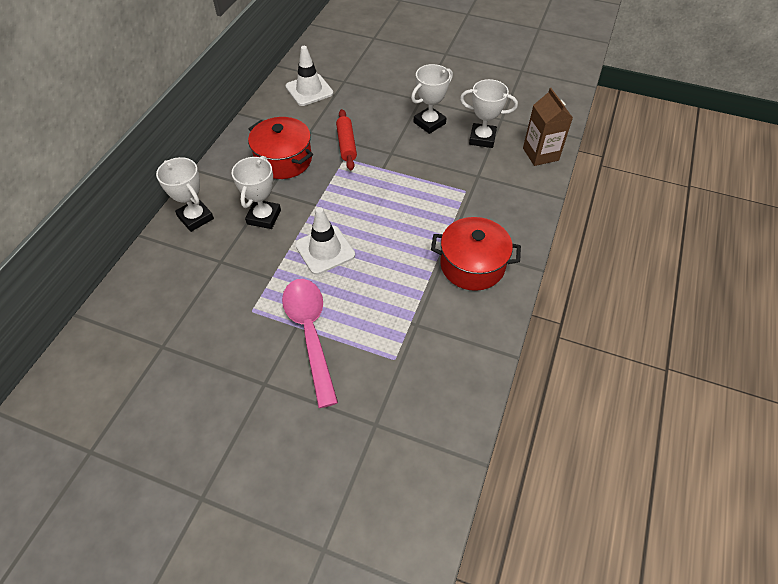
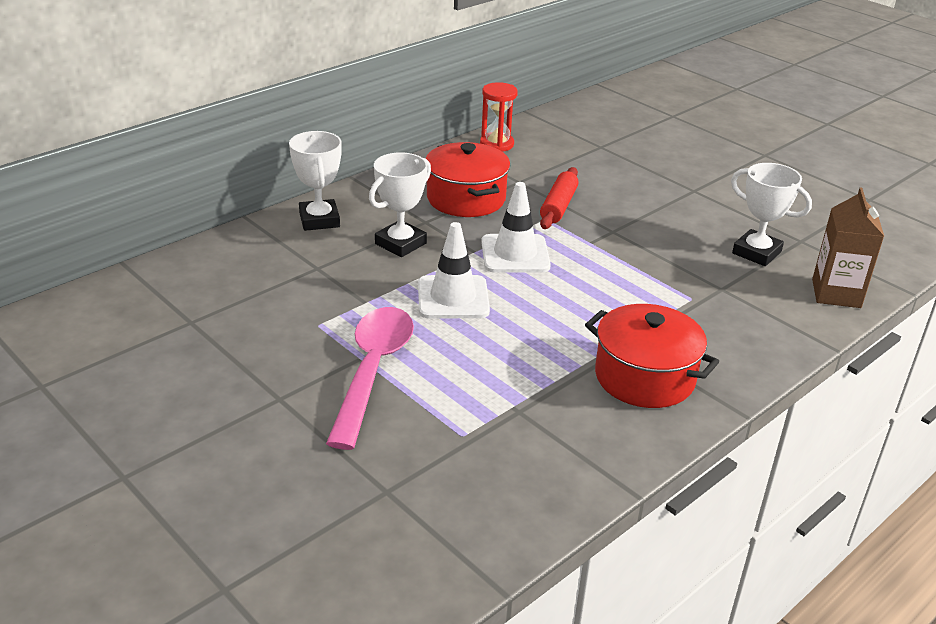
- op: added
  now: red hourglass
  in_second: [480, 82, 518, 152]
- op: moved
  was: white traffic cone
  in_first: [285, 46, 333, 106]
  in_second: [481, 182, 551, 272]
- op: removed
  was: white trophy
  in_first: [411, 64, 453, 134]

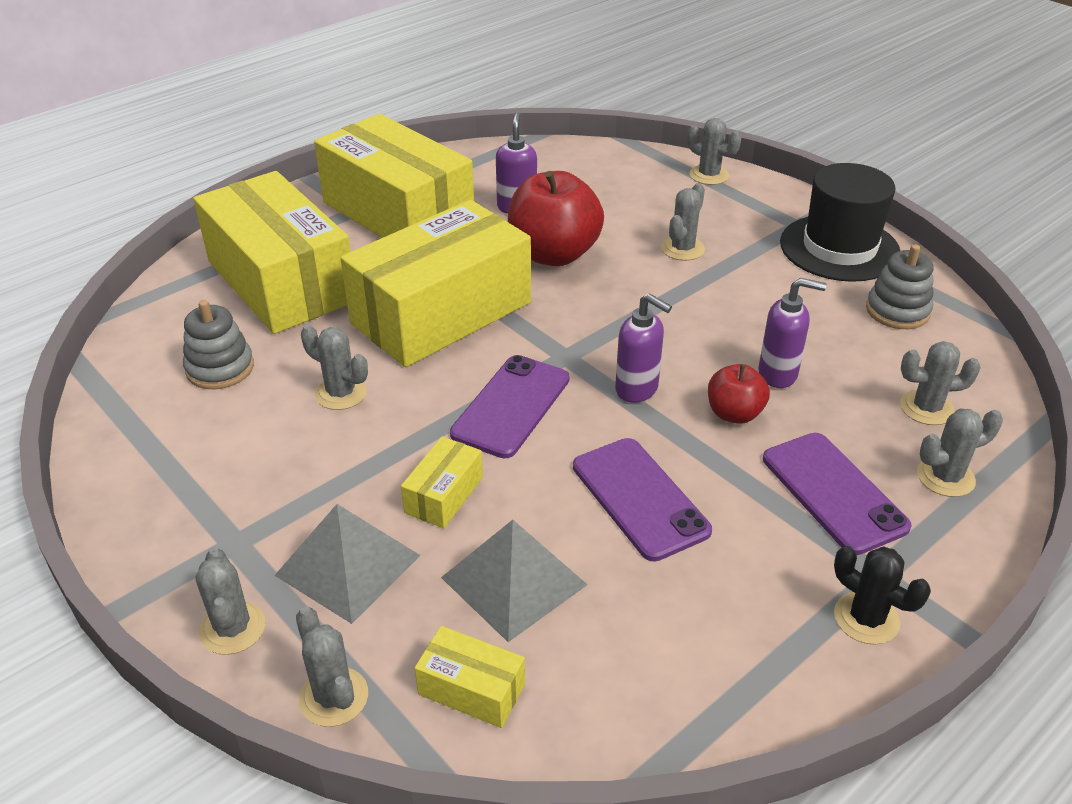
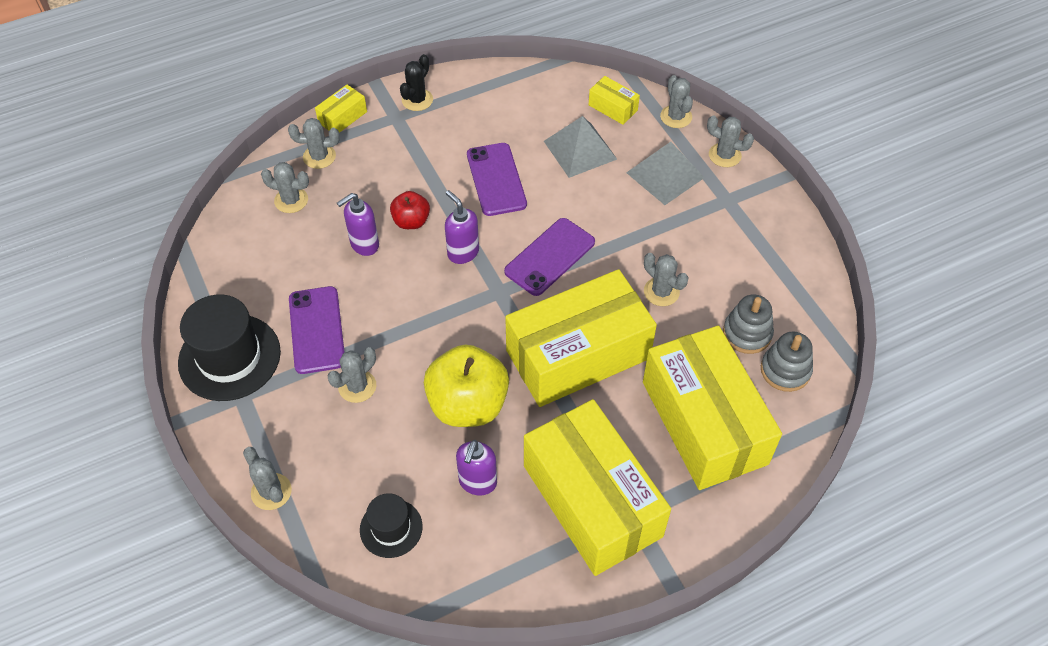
- op: moved
  was: purple phone
  in_first: [763, 433, 912, 555]
  in_second: [289, 286, 345, 374]
- op: moved
  was: yellow box
  in_first: [401, 436, 483, 528]
  in_second: [315, 85, 367, 133]
- op: turned
  was: purple soap dispenser
  in_first: [758, 278, 826, 388]
  in_second: [337, 193, 379, 256]
  clockwise: -60
- op: added
  now: black hat
  in_second: [360, 493, 423, 558]
- op: turned
  was: black cactus
  in_first: [834, 546, 931, 644]
  in_second: [400, 54, 433, 111]
  clockwise: 60
- op: recoloured
  was: red apple
  now: yellow apple
  in_first: [508, 171, 604, 266]
  in_second: [424, 344, 509, 427]
- op: turned
  was: grey cactus
  in_first: [196, 548, 265, 655]
  in_second: [707, 115, 754, 167]
  clockwise: -60
- op: moved
  was: grey stacking toy
  in_first: [866, 244, 934, 329]
  in_second: [761, 331, 813, 392]

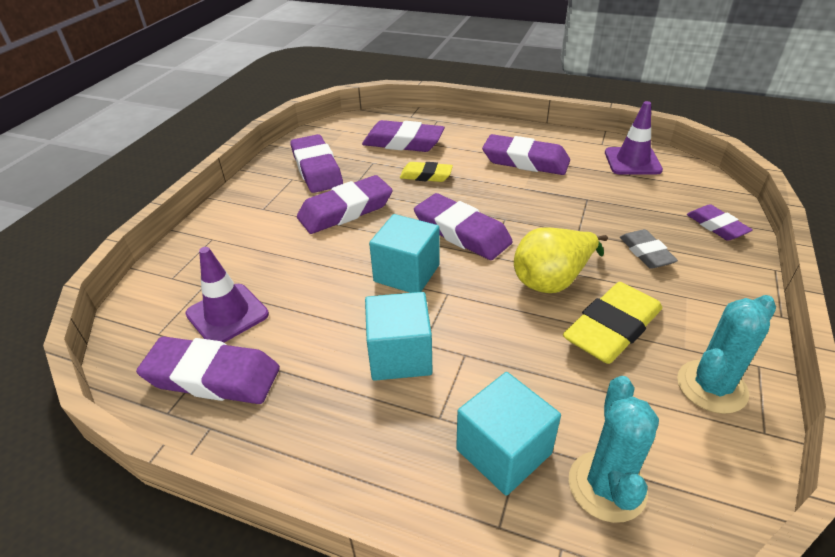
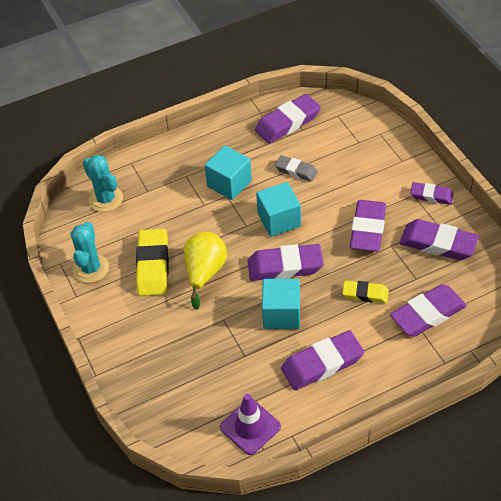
- op: moved
  was: turquoise cube
  in_first: [456, 372, 561, 496]
  in_second: [262, 279, 300, 329]
- op: moved
  was: grey eraser
  in_first: [620, 229, 678, 269]
  in_second: [275, 155, 318, 181]
- op: turned
  was: yellow eraser
  in_first: [400, 162, 453, 182]
  in_second: [343, 281, 389, 303]
  clockwise: 45
- op: moved
  was: purple eraser
  in_first: [687, 204, 752, 240]
  in_second: [410, 182, 453, 205]
- op: removed
  was: purple traffic cone
  in_first: [185, 247, 269, 343]

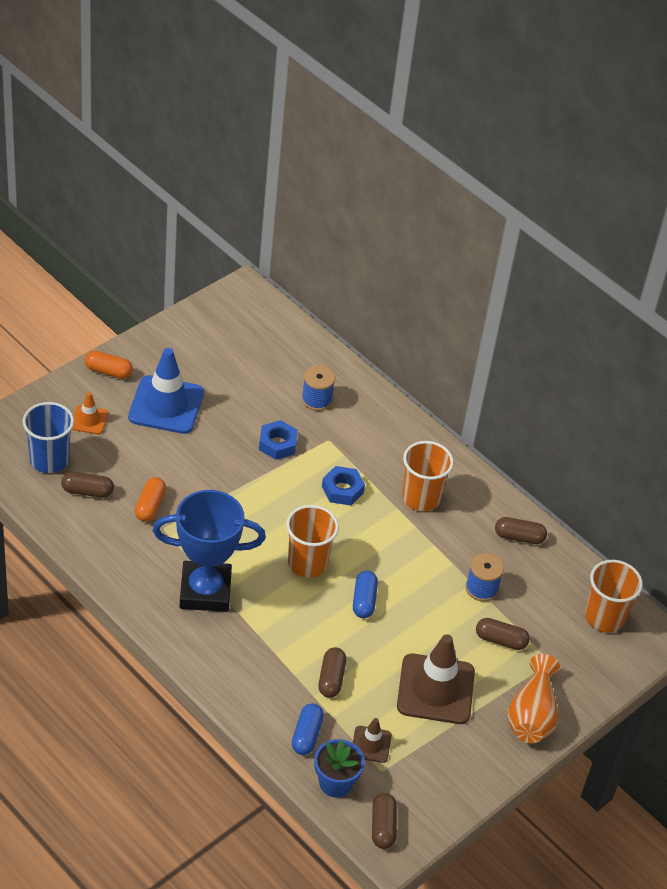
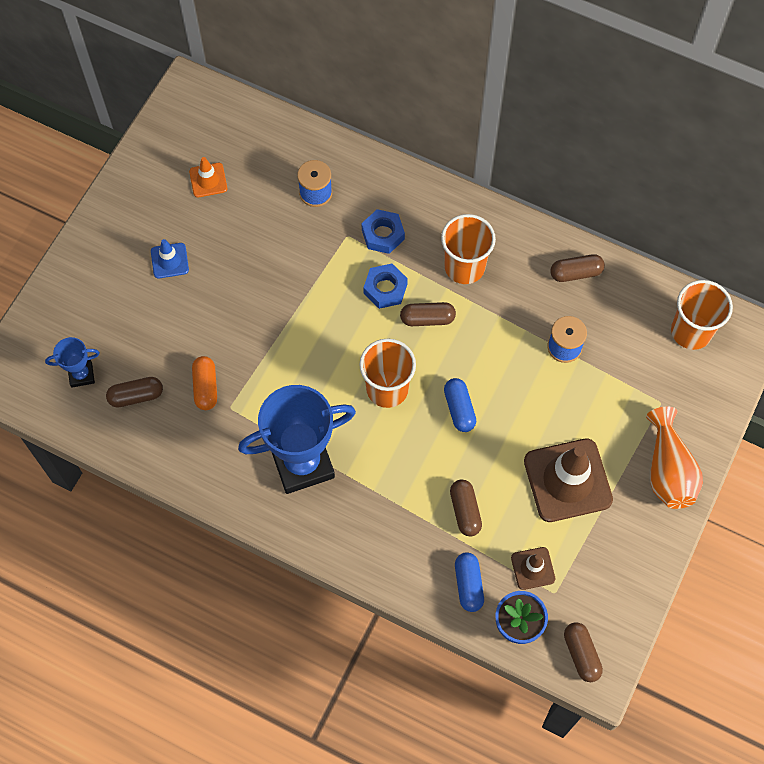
- op: replaced
  was: blue cup
  now: blue trophy
  in_first: [23, 402, 74, 473]
  in_second: [45, 337, 100, 388]
- op: resized
  was: blue traffic cone
  in_first: [128, 348, 204, 434]
  in_second: [151, 239, 189, 279]
  ratio: 0.5
- op: moved
  was: orange traffic cone
  in_first: [72, 392, 108, 434]
  in_second: [189, 157, 227, 197]
- op: moved
  was: blue nut
  in_first: [259, 420, 298, 460]
  in_second: [362, 209, 405, 254]
- op: moved
  was: brown capsule
  in_first: [476, 618, 530, 650]
  in_second: [400, 302, 456, 326]
- op: removed
  was: orange capsule
  in_first: [85, 351, 133, 379]

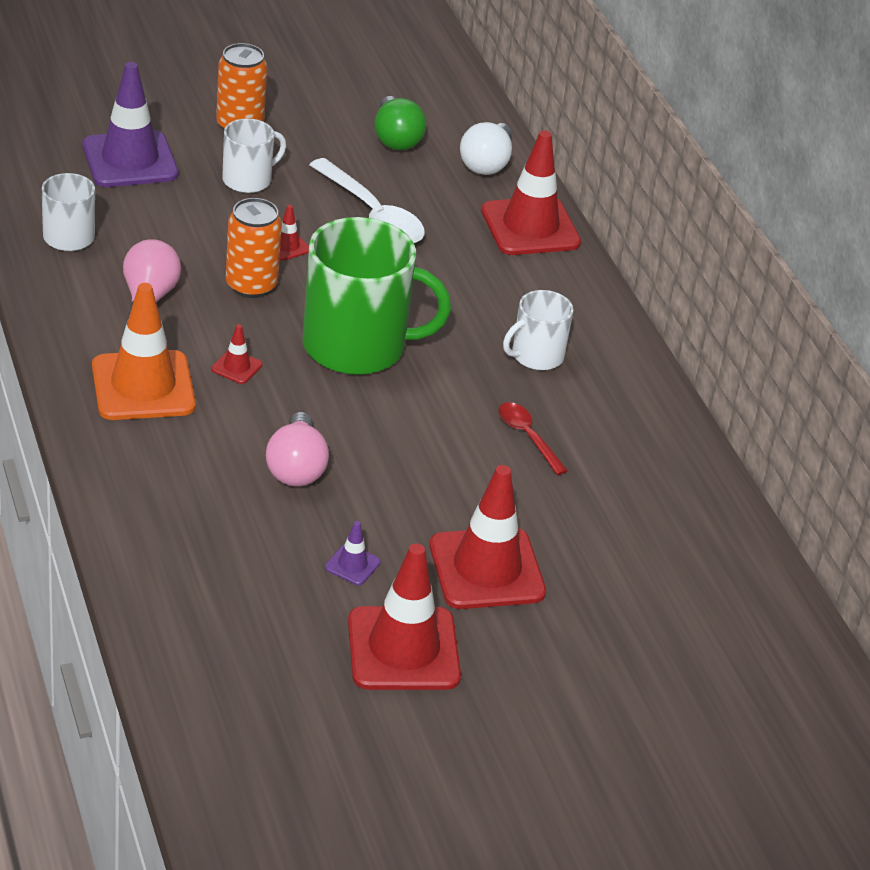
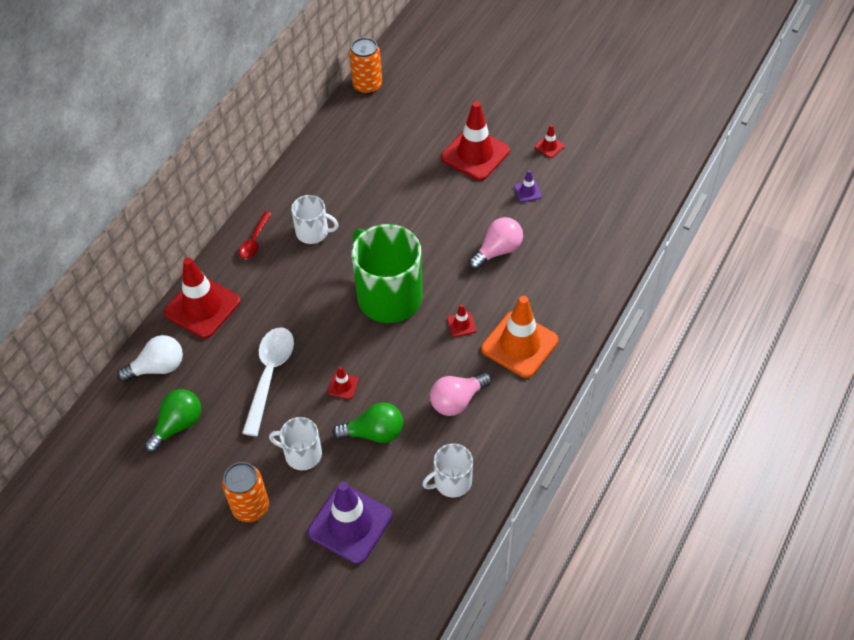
- op: moved
  was: red spoon
  in_first: [498, 402, 568, 475]
  in_second: [239, 211, 272, 259]
- op: added
  now: green light bulb
  in_second: [332, 402, 403, 443]
- op: moved
  was: orange can
  in_first: [226, 198, 282, 298]
  in_second: [349, 37, 382, 94]
- op: resized
  was: red traffic cone
  in_first: [348, 543, 461, 690]
  in_second: [535, 125, 564, 158]
  ratio: 0.43

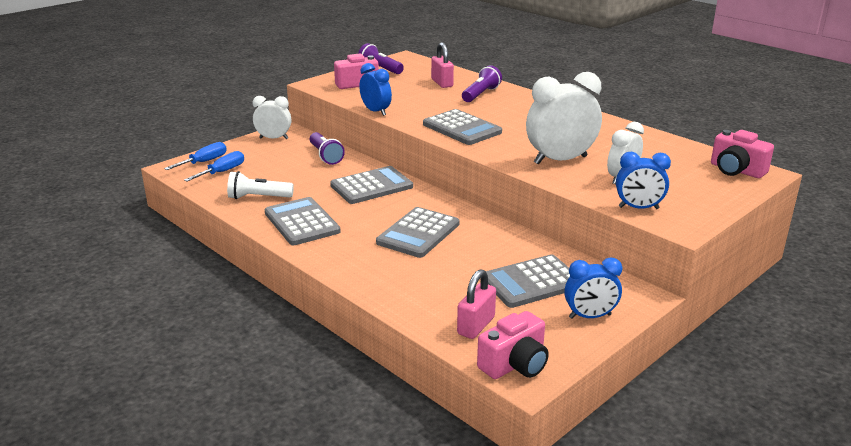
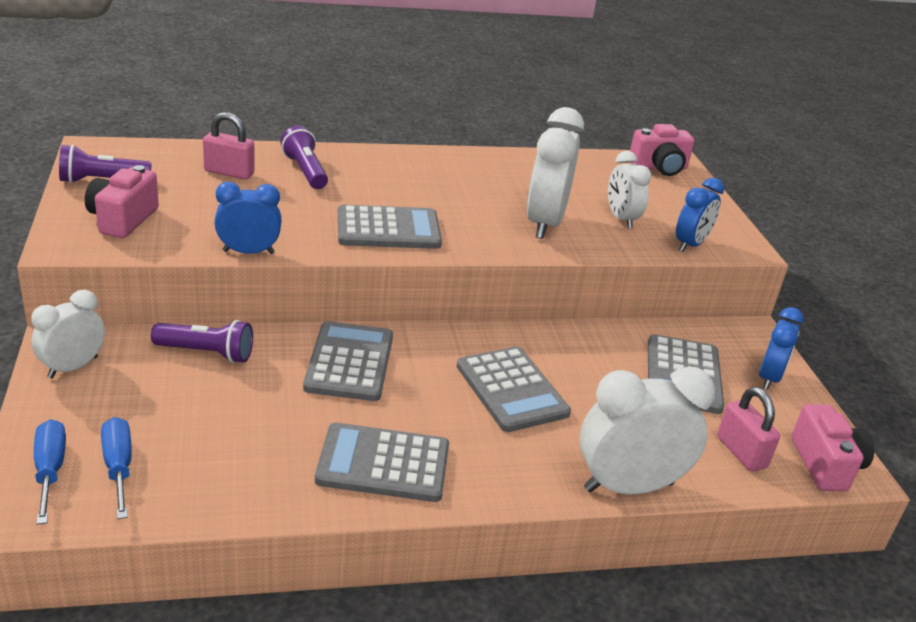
- op: added
  now: white clock
  in_second: [579, 366, 715, 494]
- op: removed
  was: white flashlight
  in_first: [227, 171, 294, 199]

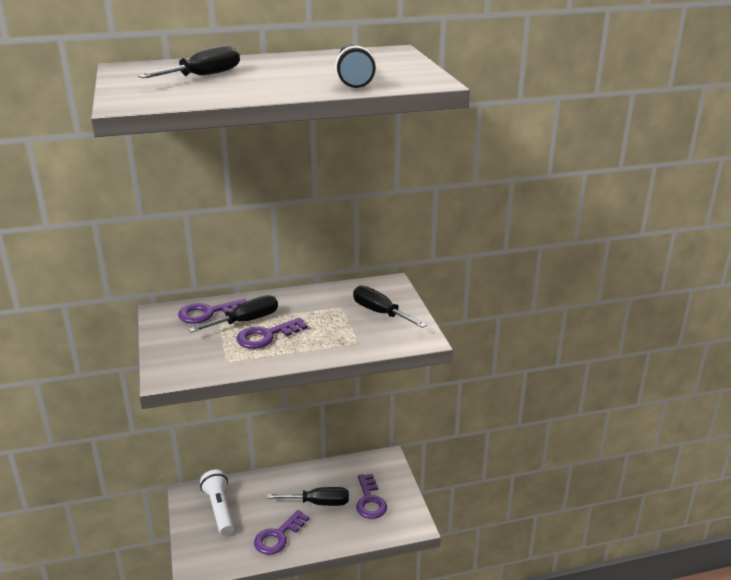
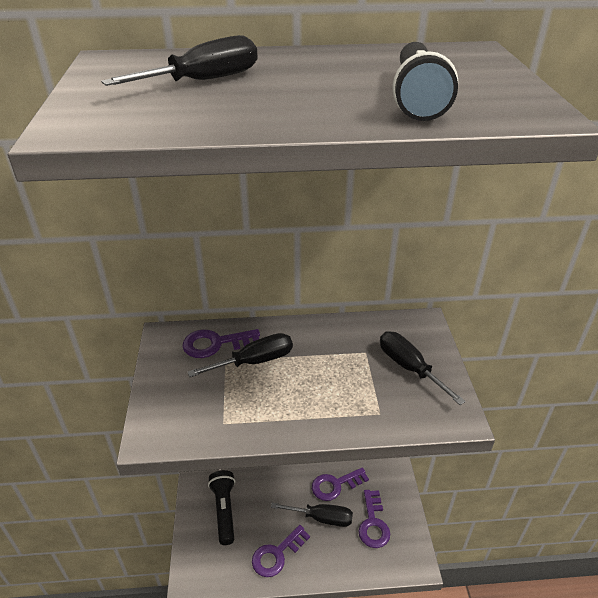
- op: recoloured
  was: white flashlight
  now: black flashlight
  in_first: [200, 470, 234, 536]
  in_second: [208, 470, 235, 545]
- op: moved
  was: purple key
  in_first: [237, 318, 308, 349]
  in_second: [312, 467, 369, 501]

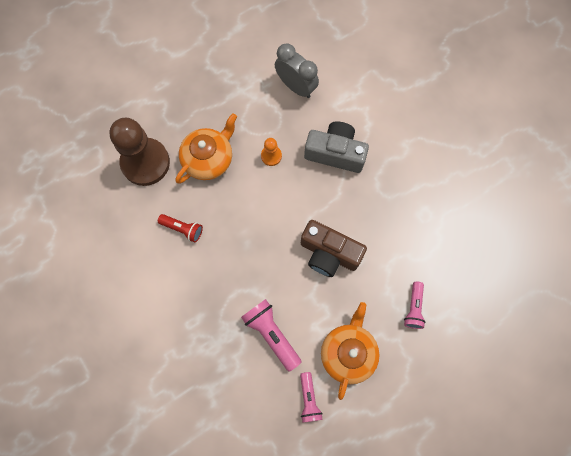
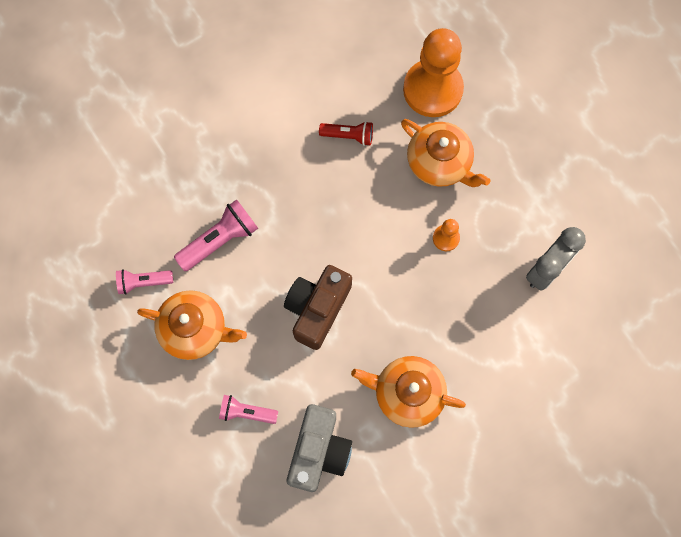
- op: moved
  was: grey camera
  in_first: [304, 121, 369, 173]
  in_second: [287, 404, 352, 492]
- op: turned
  was: red flashlight
  in_first: [158, 214, 203, 243]
  in_second: [319, 121, 373, 146]
  clockwise: -105
- op: added
  now: orange teapot
  in_second: [351, 356, 466, 428]
- op: recoloured
  was: brown pawn
  now: orange pawn
  in_first: [110, 118, 170, 186]
  in_second: [403, 28, 464, 117]

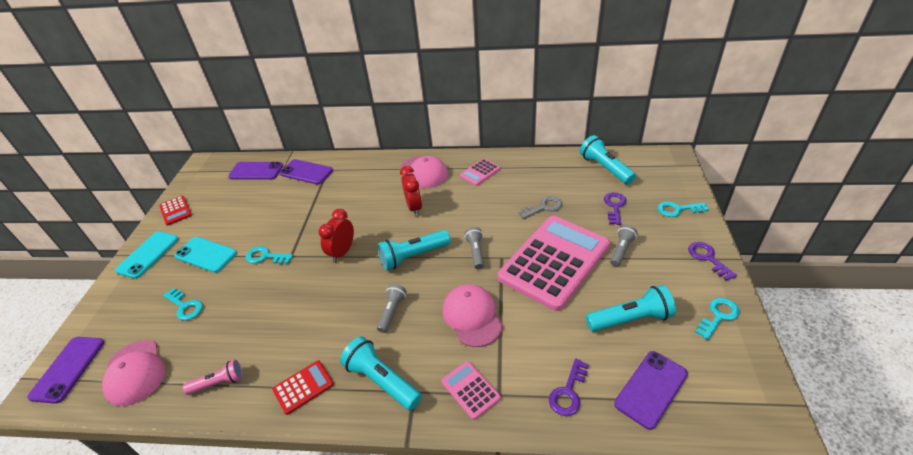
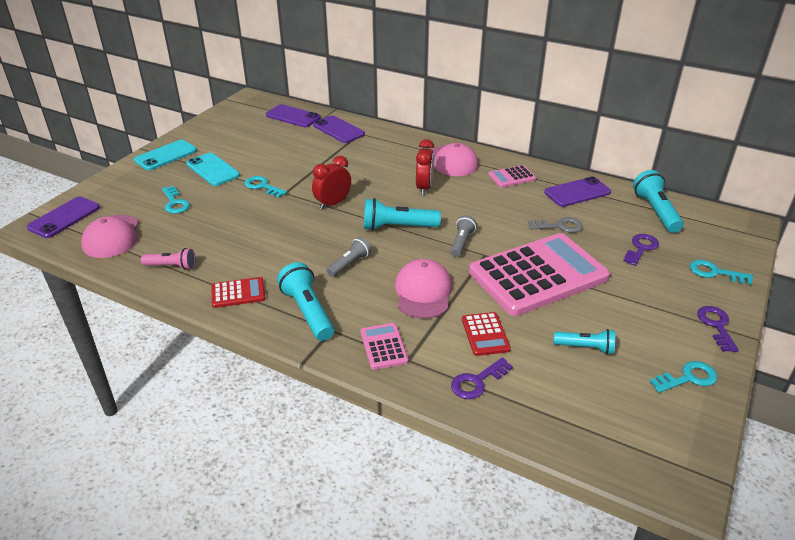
- op: moved
  was: red calculator
  in_first: [159, 196, 192, 226]
  in_second: [462, 312, 511, 356]
- op: moved
  was: purple phone
  in_first: [614, 351, 688, 430]
  in_second: [544, 177, 611, 207]
- op: resized
  was: turquoise flashlight
  in_first: [586, 285, 676, 332]
  in_second: [554, 329, 615, 354]
  ratio: 0.63
- op: removed
  was: grey flashlight
  in_first: [610, 225, 637, 266]

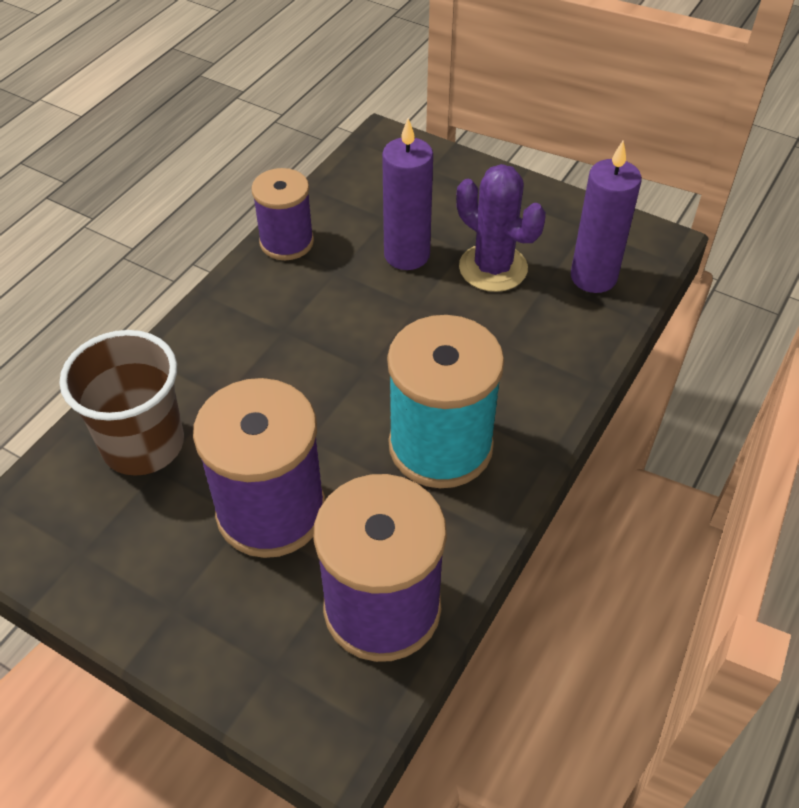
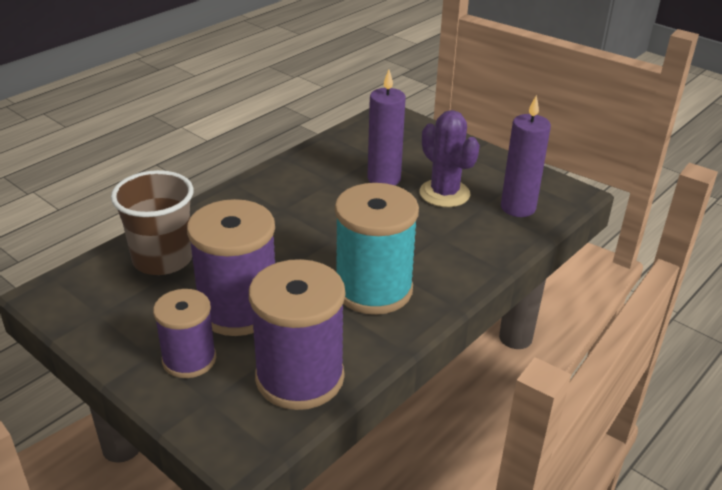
- op: moved
  was: purple spool
  in_first: [251, 168, 314, 260]
  in_second: [153, 289, 216, 378]

